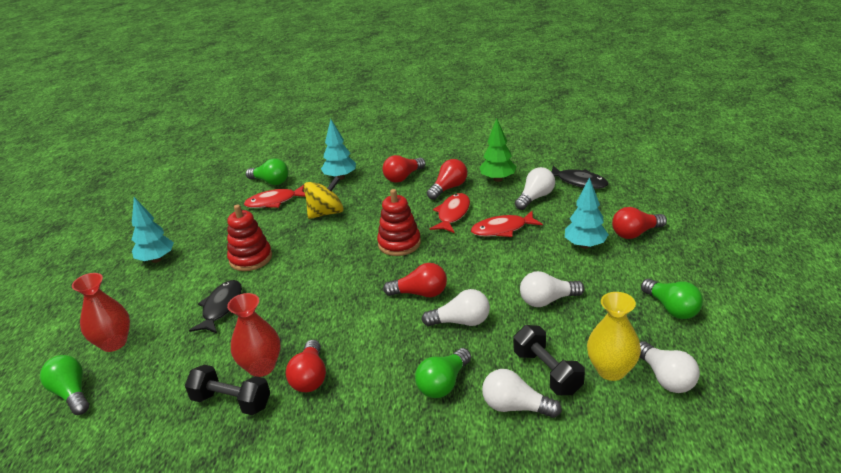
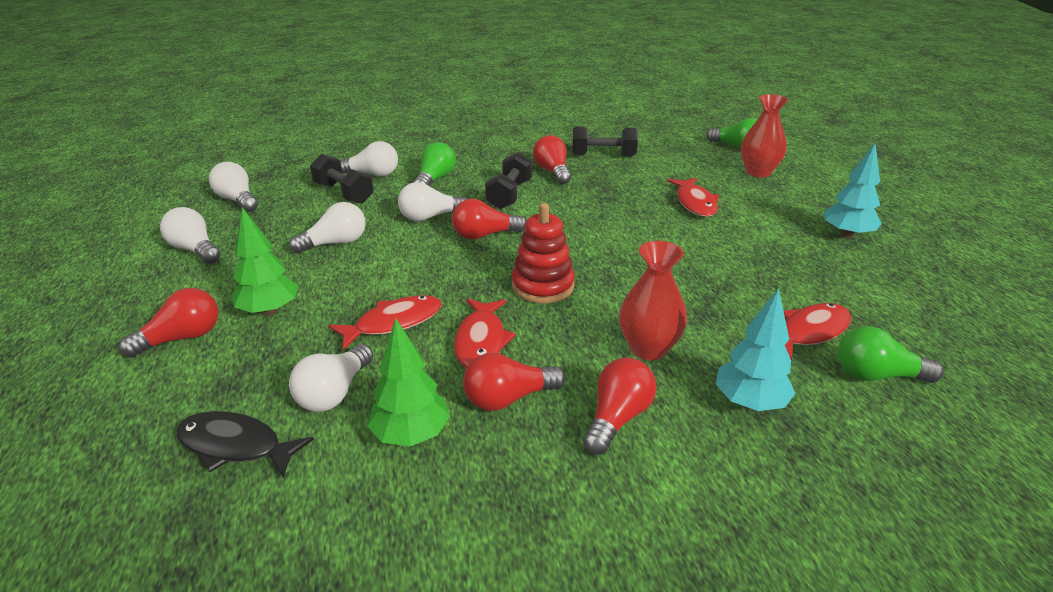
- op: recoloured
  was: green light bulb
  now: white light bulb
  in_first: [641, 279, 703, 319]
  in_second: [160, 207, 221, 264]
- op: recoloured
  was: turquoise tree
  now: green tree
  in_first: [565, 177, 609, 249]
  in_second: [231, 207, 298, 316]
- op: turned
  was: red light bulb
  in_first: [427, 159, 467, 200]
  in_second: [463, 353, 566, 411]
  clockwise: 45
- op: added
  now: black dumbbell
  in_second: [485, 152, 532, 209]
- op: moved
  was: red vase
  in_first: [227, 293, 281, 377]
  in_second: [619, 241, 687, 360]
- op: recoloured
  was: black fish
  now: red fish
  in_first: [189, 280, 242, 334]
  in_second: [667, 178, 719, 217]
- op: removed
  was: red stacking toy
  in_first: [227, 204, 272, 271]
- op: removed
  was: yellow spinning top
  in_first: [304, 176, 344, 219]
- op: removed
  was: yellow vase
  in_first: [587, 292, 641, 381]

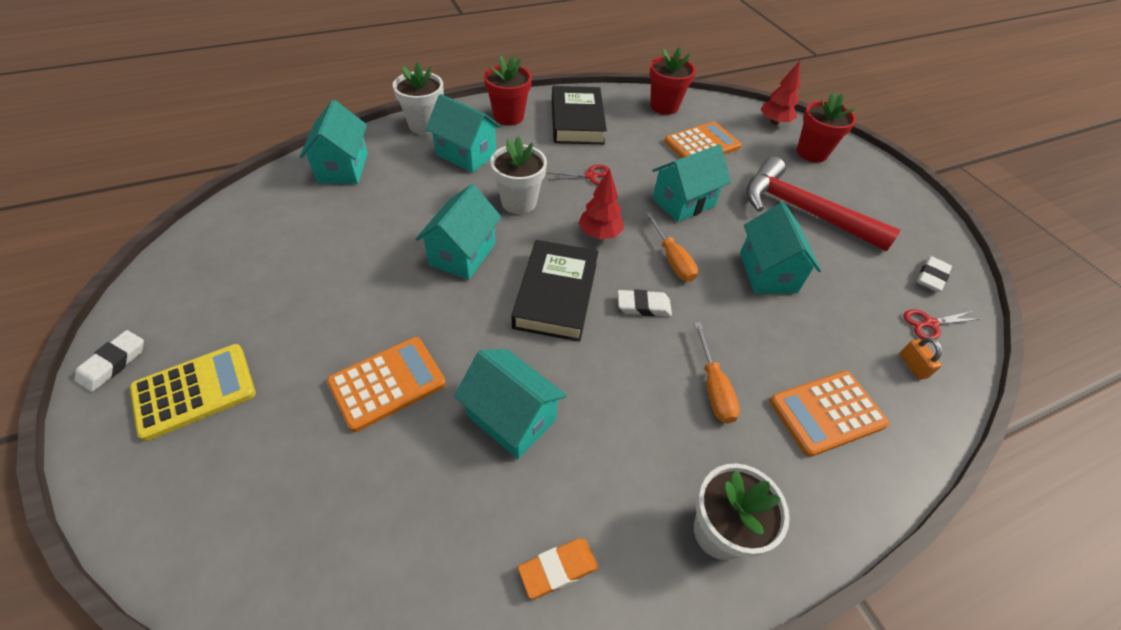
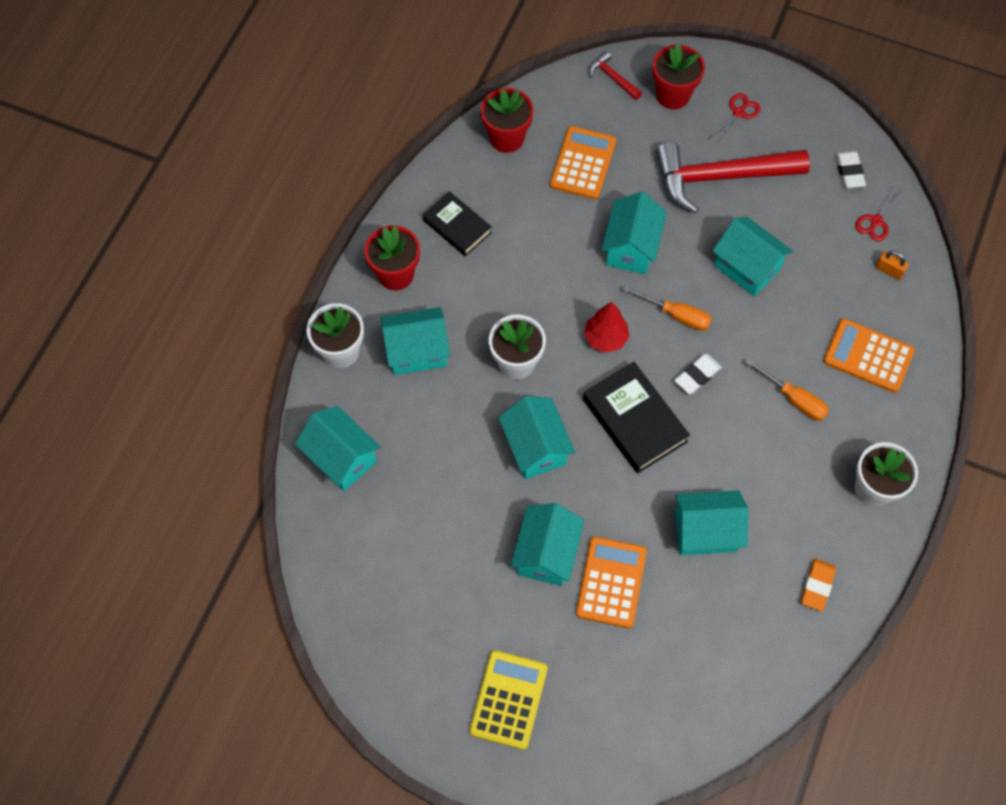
- op: resized
  was: black book
  in_first: [552, 86, 607, 144]
  in_second: [423, 191, 492, 256]
  ratio: 0.66
- op: added
  now: turquoise house
  in_second: [511, 503, 585, 586]
- op: replaced
  was: red tree
  now: red hammer
  in_first: [760, 61, 800, 125]
  in_second: [589, 51, 642, 100]
- op: moved
  was: red scissors
  in_first: [547, 165, 609, 185]
  in_second: [710, 93, 761, 144]
- op: turned
  was: orange calculator
  in_first: [770, 371, 889, 457]
  in_second: [823, 319, 915, 393]
  clockwise: 90
- op: removed
  was: white eraser
  in_first: [75, 330, 144, 392]

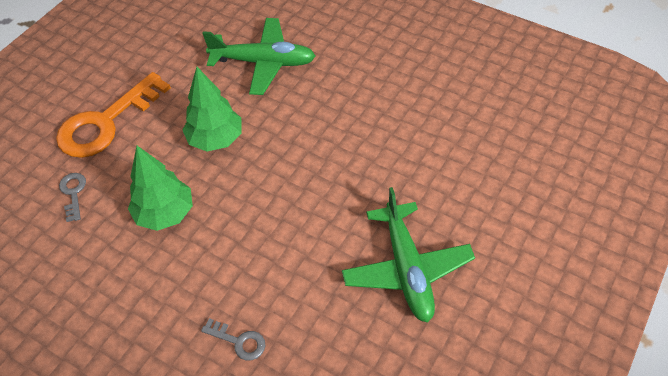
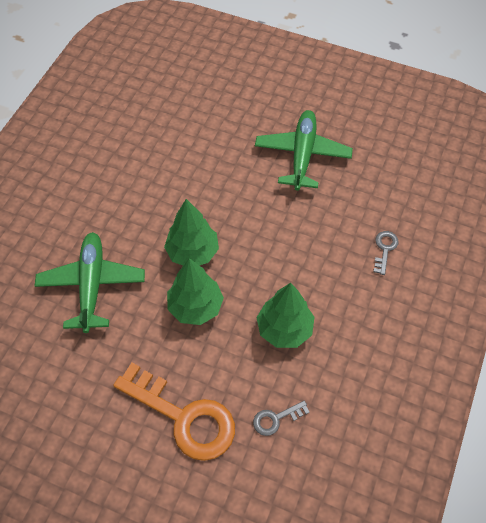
- op: added
  now: green tree
  in_second: [164, 199, 219, 265]
- op: turned
  was: green plane
  in_first: [342, 187, 475, 323]
  in_second: [255, 110, 353, 191]
  clockwise: -60

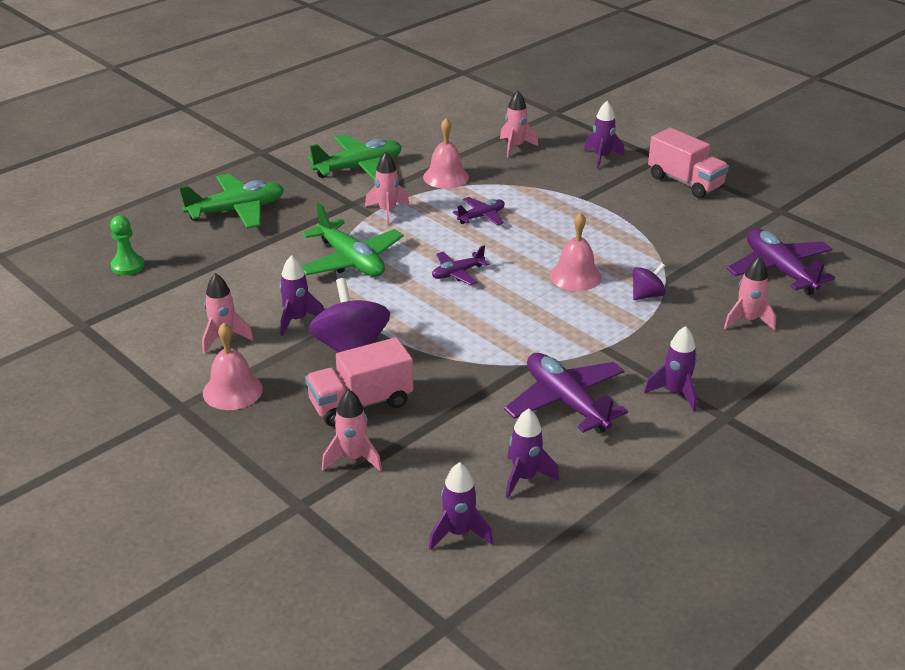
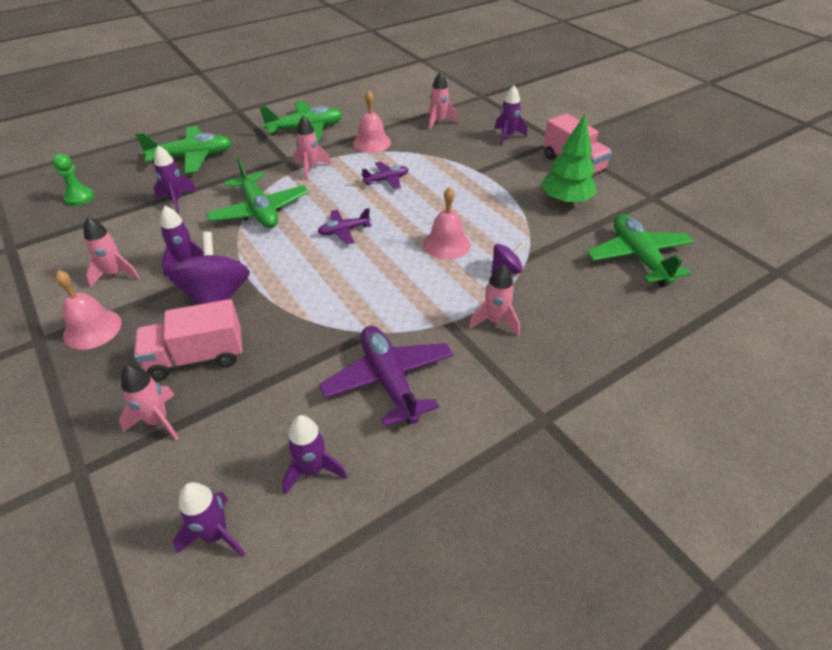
- op: moved
  was: purple rocket
  in_first: [644, 326, 697, 411]
  in_second: [154, 145, 197, 213]
- op: moved
  was: pink rocket
  in_first: [724, 256, 776, 330]
  in_second: [469, 264, 520, 336]
- op: added
  now: green tree
  in_second: [541, 114, 597, 204]
- op: recoloured
  was: purple plane
  now: green plane
  in_first: [727, 228, 835, 295]
  in_second: [587, 214, 694, 287]

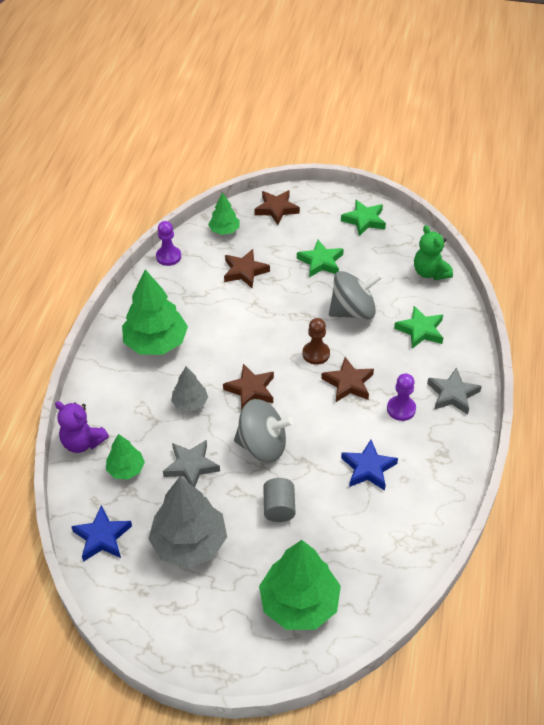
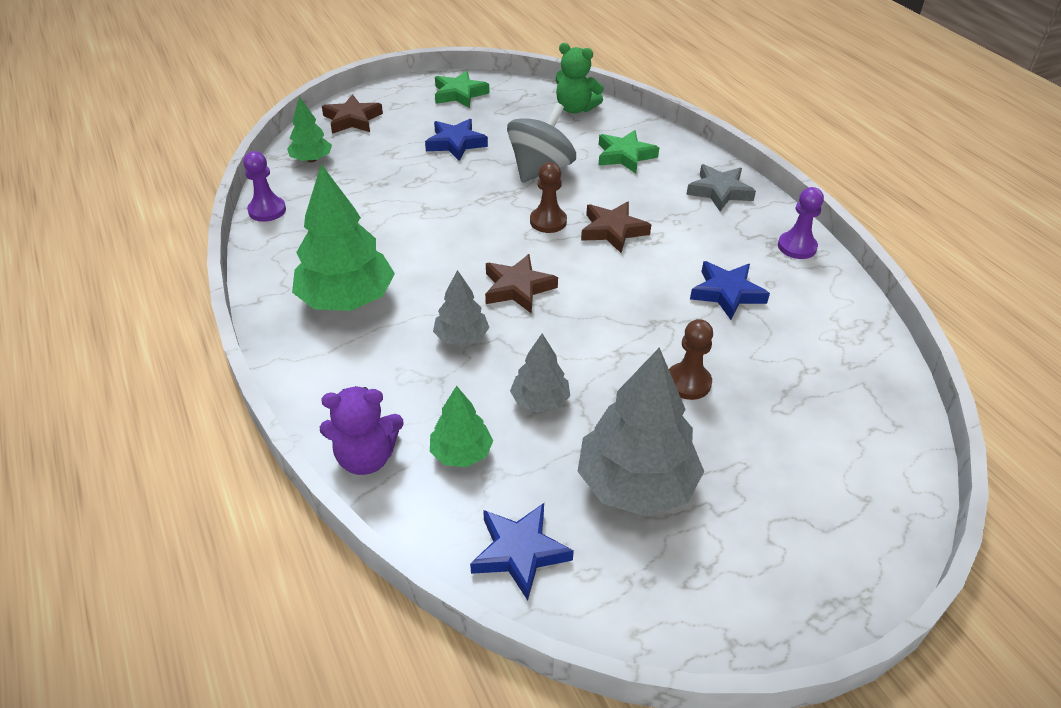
- op: recoloured
  was: green star
  now: blue star
  in_first: [297, 240, 344, 277]
  in_second: [425, 119, 488, 161]
- op: replaced
  was: grey star
  now: grey tree
  in_first: [163, 440, 220, 487]
  in_second: [510, 334, 570, 413]
- op: replaced
  was: grey cylinder
  now: brown pawn
  in_first: [263, 478, 295, 522]
  in_second: [669, 319, 713, 400]
- op: moved
  was: purple pawn
  in_first: [387, 373, 416, 421]
  in_second: [778, 187, 824, 259]
- op: removed
  was: brown star
  in_first: [224, 249, 270, 288]
- op: removed
  was: grey spinning top
  in_first: [234, 399, 293, 463]
- op: removed
  was: green tree
  in_first: [259, 540, 341, 630]

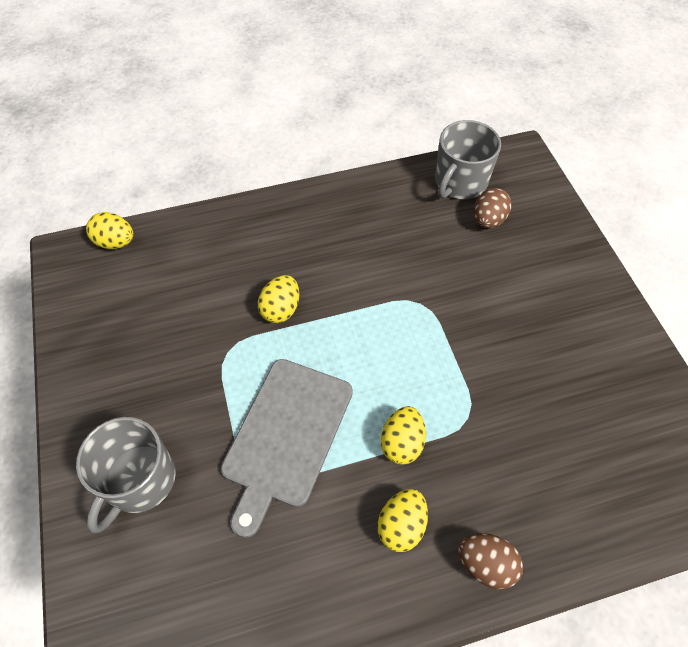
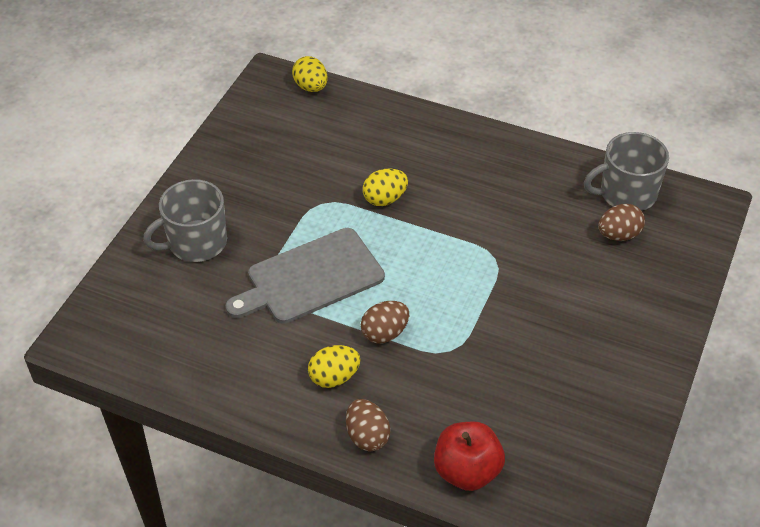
- op: recoloured
  was: yellow egg
  now: brown egg
  in_first: [381, 406, 426, 465]
  in_second: [361, 301, 409, 344]
- op: added
  now: red apple
  in_second: [434, 421, 505, 491]

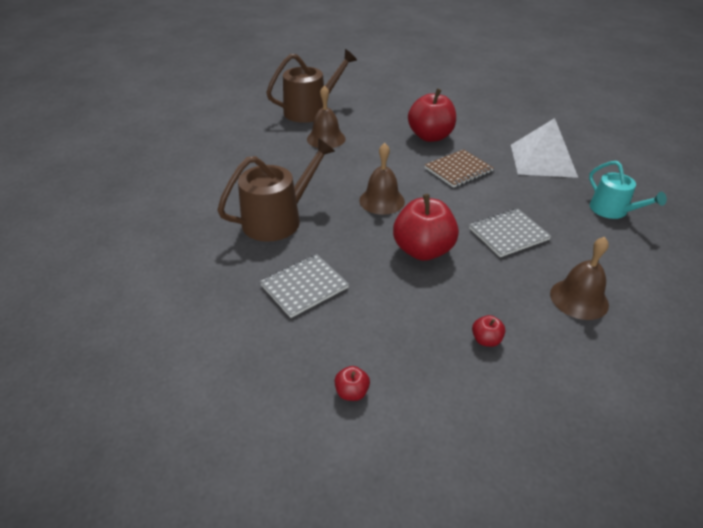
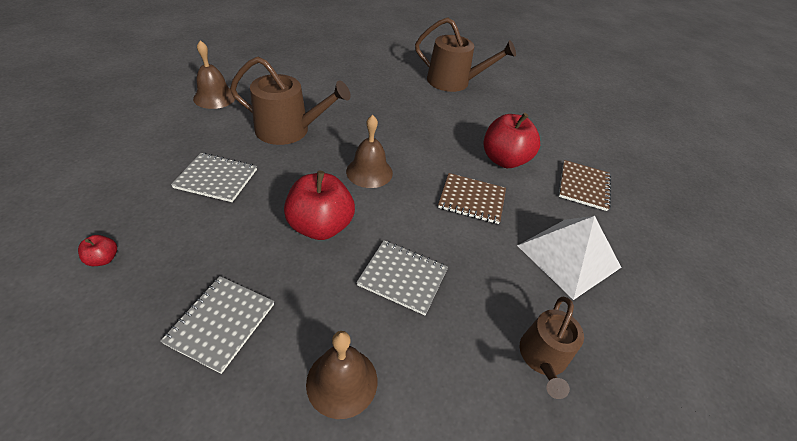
- op: replaced
  was: red apple
  now: grey notebook
  in_first: [472, 315, 505, 347]
  in_second: [160, 276, 274, 374]
- op: moved
  was: brown bell
  in_first: [307, 86, 346, 148]
  in_second: [193, 40, 235, 109]
- op: recoloured
  was: turquoise watering can
  now: brown watering can
  in_first: [589, 161, 667, 219]
  in_second: [520, 297, 584, 399]
- op: added
  now: brown notebook
  in_second: [559, 160, 611, 211]

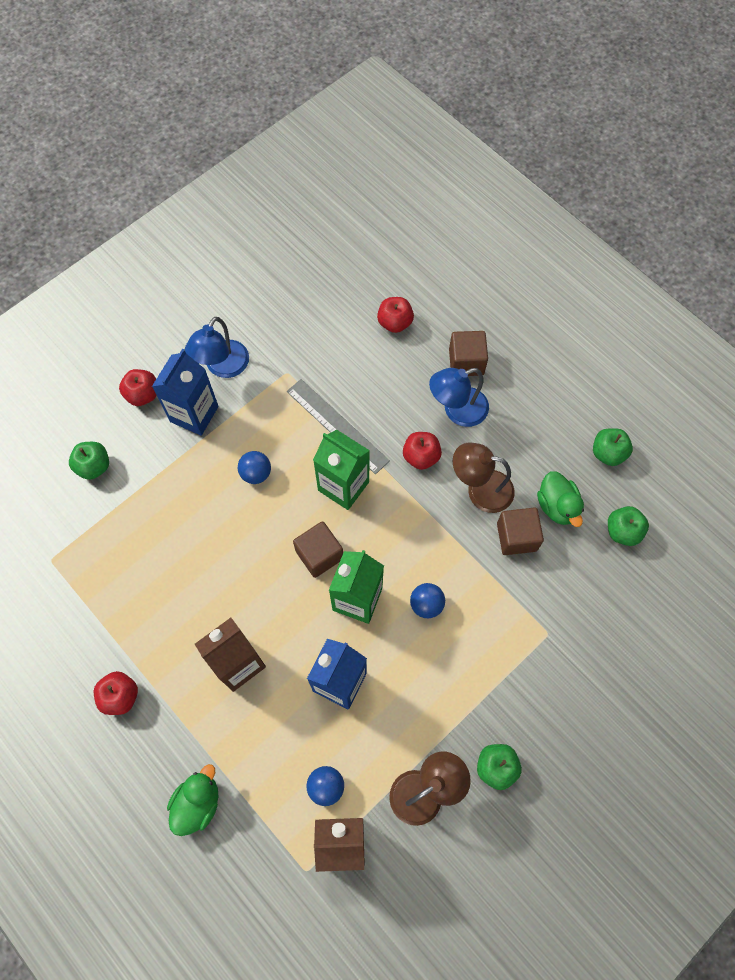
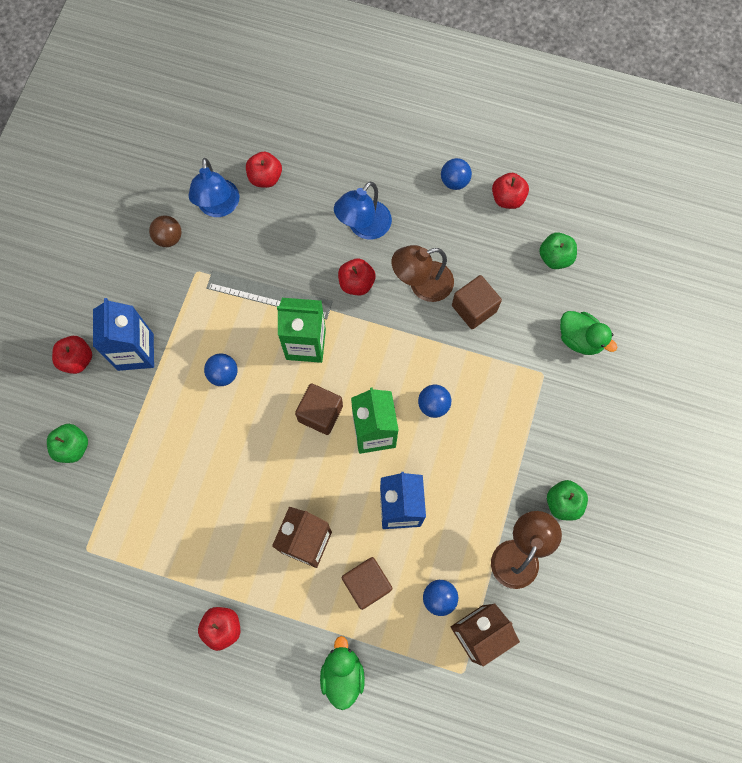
- op: added
  now: brown ball
  in_second: [149, 216, 181, 247]
- op: moved
  was: blue lamp
  in_first: [185, 317, 249, 378]
  in_second: [188, 158, 240, 217]
- op: moved
  was: brown cube
  in_first: [449, 331, 488, 376]
  in_second: [342, 557, 392, 610]
- op: added
  now: blue ball
  in_second: [441, 158, 472, 190]
- op: recoloured
  was: green apple
  now: red apple
  in_first: [593, 428, 633, 466]
  in_second: [492, 173, 529, 209]
- op: moved
  was: green duck
  in_first: [537, 471, 584, 527]
  in_second: [560, 311, 617, 355]

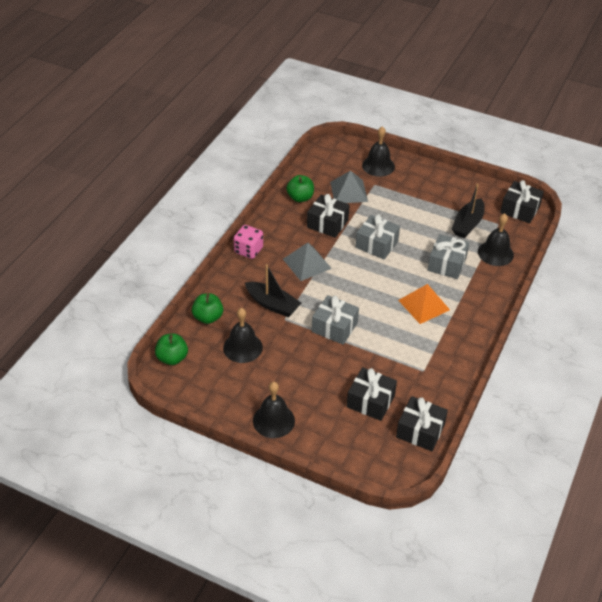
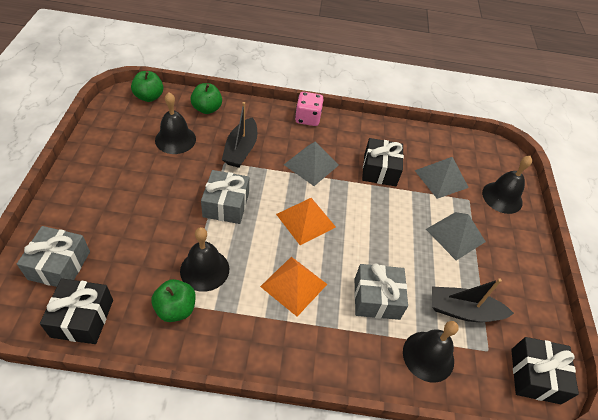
- op: moved
  was: grey gift
  in_first: [356, 214, 400, 259]
  in_second: [17, 226, 90, 287]
- op: moved
  was: green apple
  in_first: [286, 175, 314, 202]
  in_second: [151, 279, 196, 322]
- op: moved
  was: black bell
  in_first: [253, 382, 295, 438]
  in_second: [180, 227, 229, 292]
- op: added
  now: orange pyramid
  in_second: [276, 198, 336, 245]
- op: added
  now: grey pyramid
  in_second: [426, 212, 486, 260]
- op: removed
  was: black gift
  in_first: [347, 367, 397, 421]

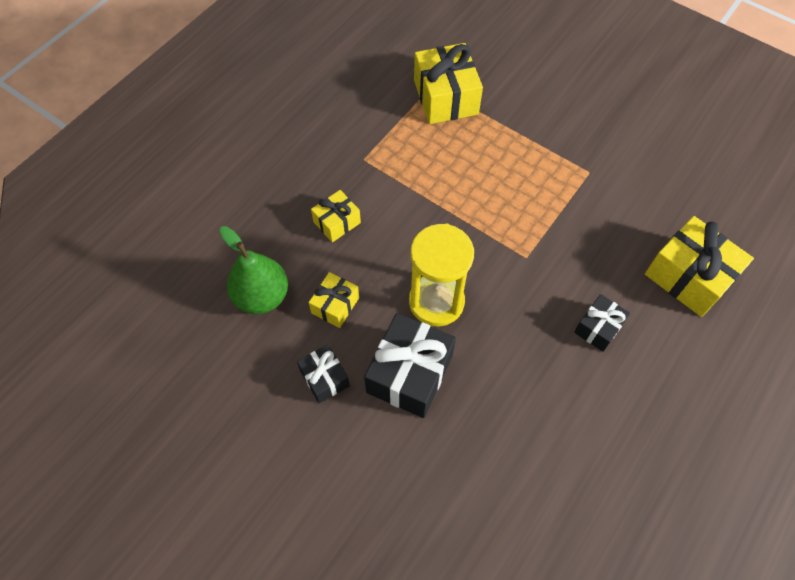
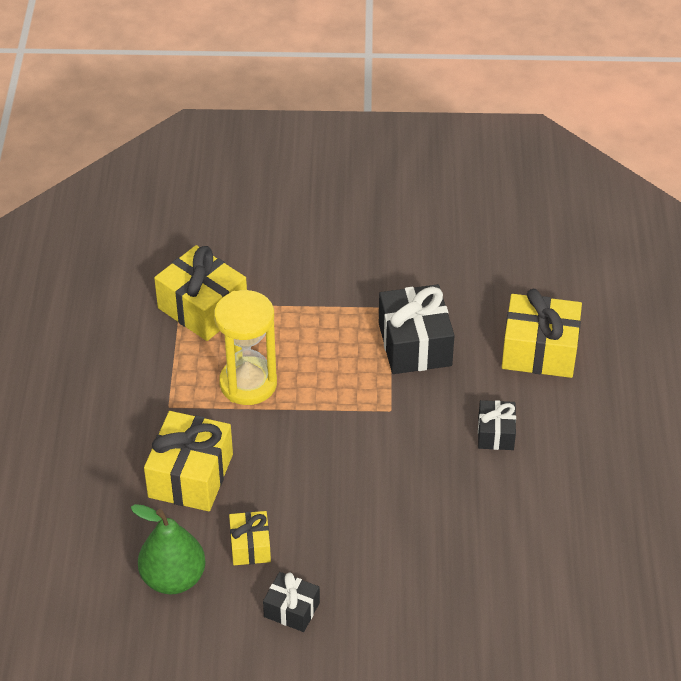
- op: resized
  was: yellow gift
  in_first: [311, 190, 361, 242]
  in_second: [144, 411, 233, 511]
  ratio: 1.8
- op: moved
  was: yellow hourglass
  in_first: [409, 224, 474, 327]
  in_second: [214, 290, 277, 405]
- op: moved
  was: black gift
  in_first: [364, 313, 456, 418]
  in_second: [379, 284, 455, 374]

